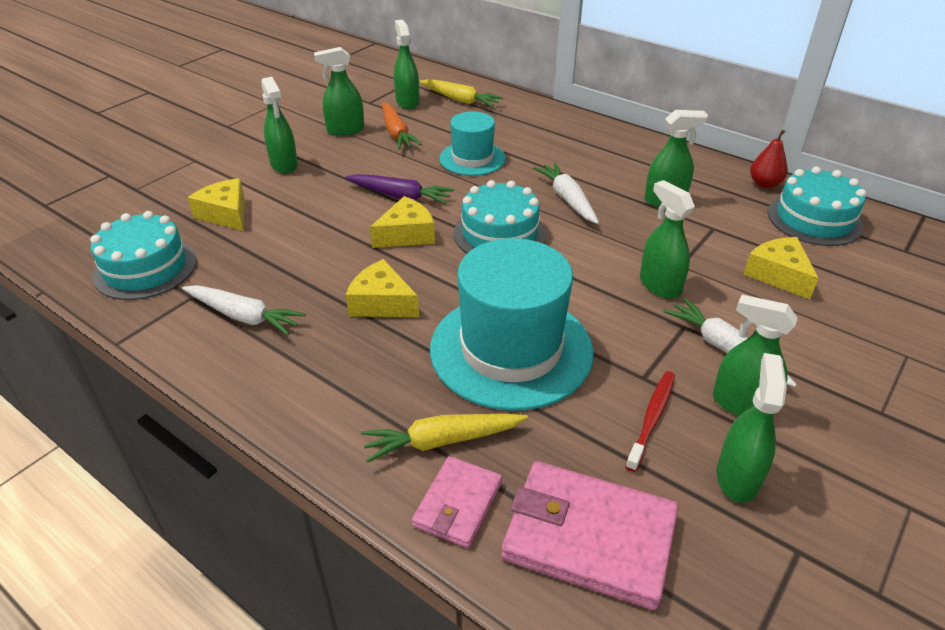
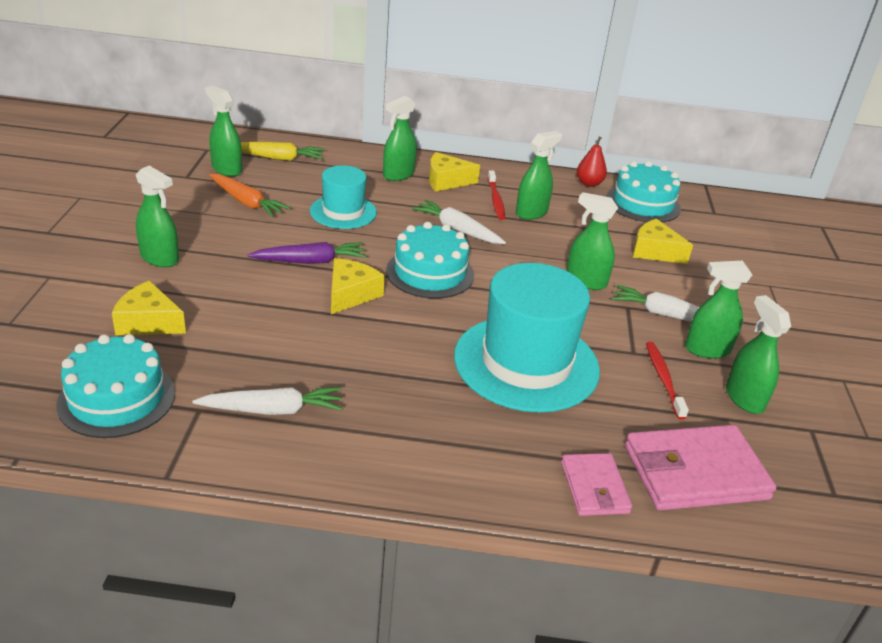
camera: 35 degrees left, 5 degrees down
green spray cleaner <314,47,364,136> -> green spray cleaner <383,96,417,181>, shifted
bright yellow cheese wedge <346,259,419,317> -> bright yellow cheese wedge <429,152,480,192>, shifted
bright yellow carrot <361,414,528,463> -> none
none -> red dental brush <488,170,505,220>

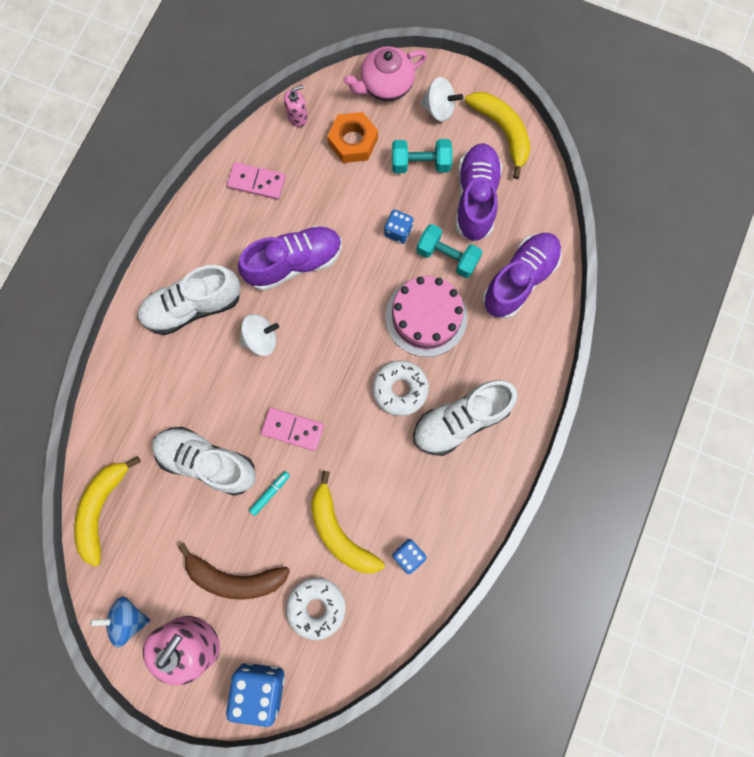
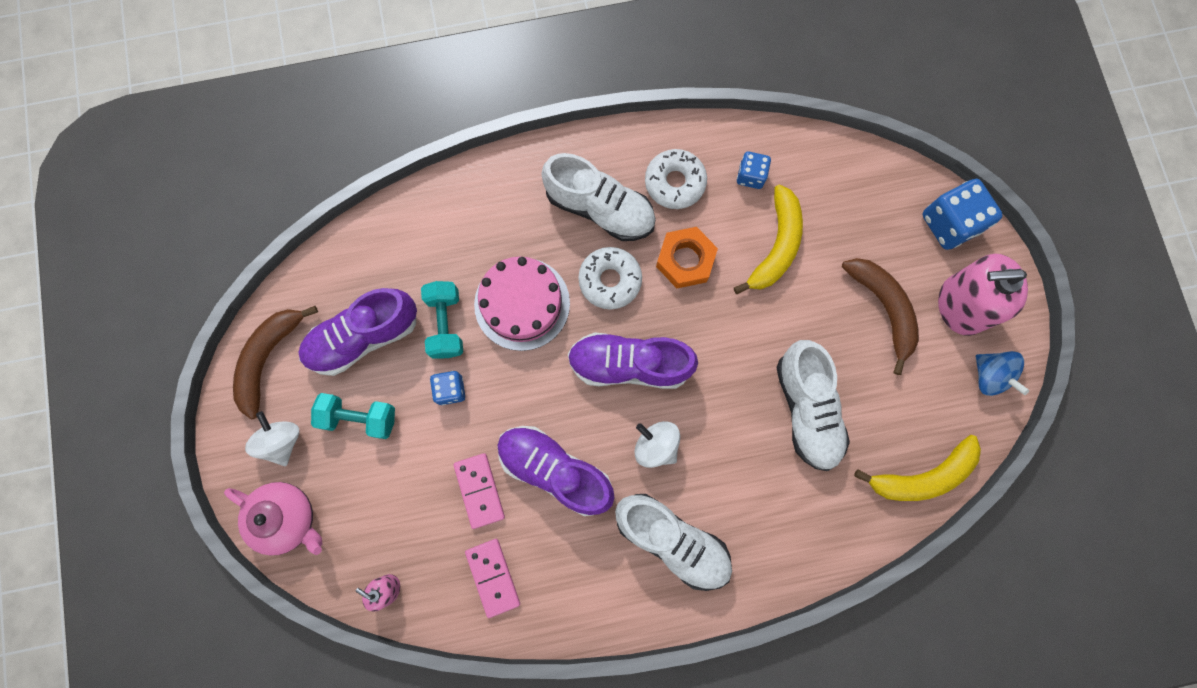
camera: 125 degrees left, 0 degrees up
bright yellow banana fruit <465,92,530,179> -> dark brown banana fruit <233,306,318,419>
bright orange hexagon nut <327,112,378,163> -> bright orange hexagon nut <656,227,718,288>, shifted
turquoise dumbbell <392,139,452,173> -> turquoise dumbbell <311,393,395,439>, 45 degrees counterclockwise
royal purple sneaker <483,233,562,319> -> royal purple sneaker <568,332,698,389>, shifted
pink domino piece <261,408,324,451> -> pink domino piece <454,453,505,529>, shifted
turquoise felt pen <249,471,290,516> -> none
white glazed donut <286,578,346,640> -> white glazed donut <645,149,707,209>, shifted

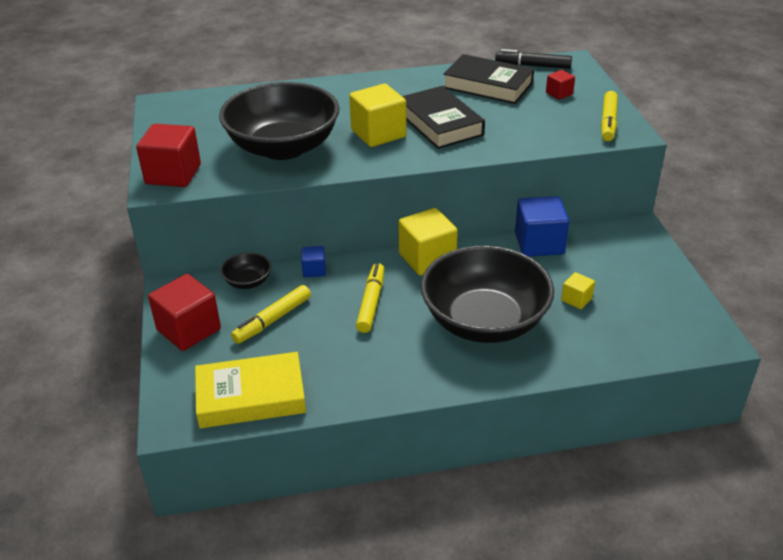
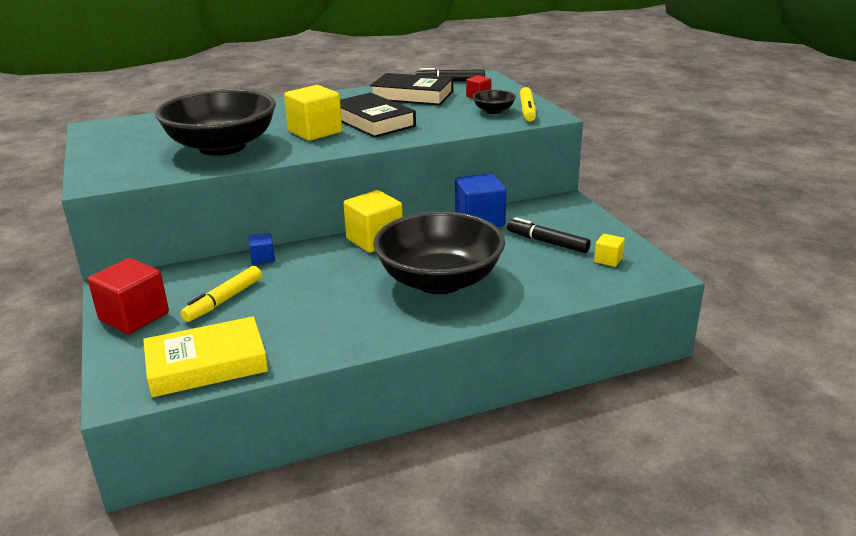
camera: 10 degrees left, 10 degrees down
red block <136,124,201,187> -> none
ebony deep dish <220,252,271,289> -> ebony deep dish <473,90,516,114>, shifted
bright yellow felt pen <356,263,384,333> -> none
bright yellow block <561,272,595,309> -> bright yellow block <594,234,625,267>, shifted
none -> ebony felt pen <507,217,591,253>

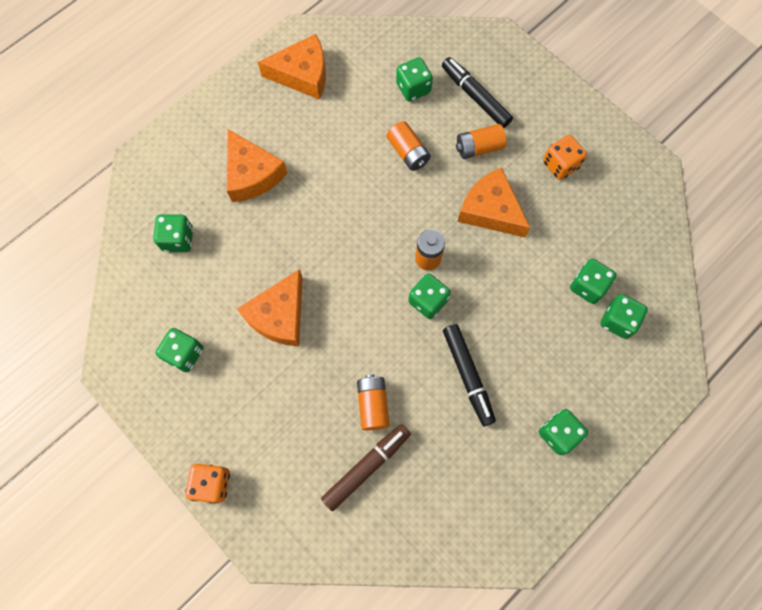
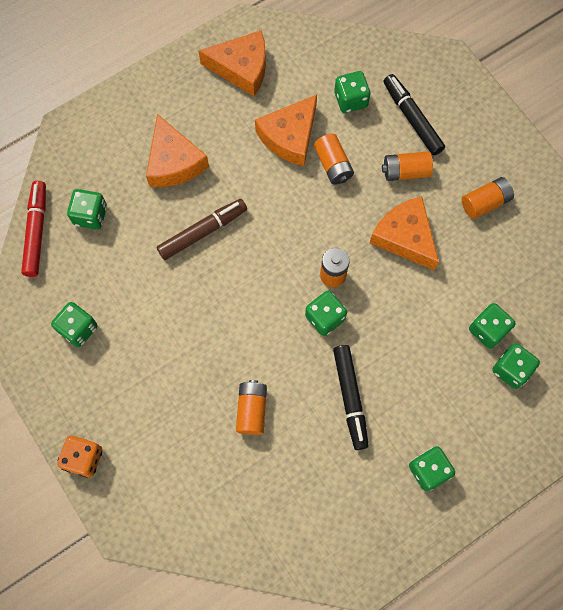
camera: 10 degrees right, 0 degrees up
bright orange dice <543,135,587,180> -> bright orange AA battery <462,177,514,219>
bright orange cheese wedge <237,269,303,346> -> bright orange cheese wedge <255,95,317,166>, shifted
dark brown felt pen <321,424,411,511> -> dark brown felt pen <157,199,247,260>, shifted
none -> red felt pen <21,181,46,277>

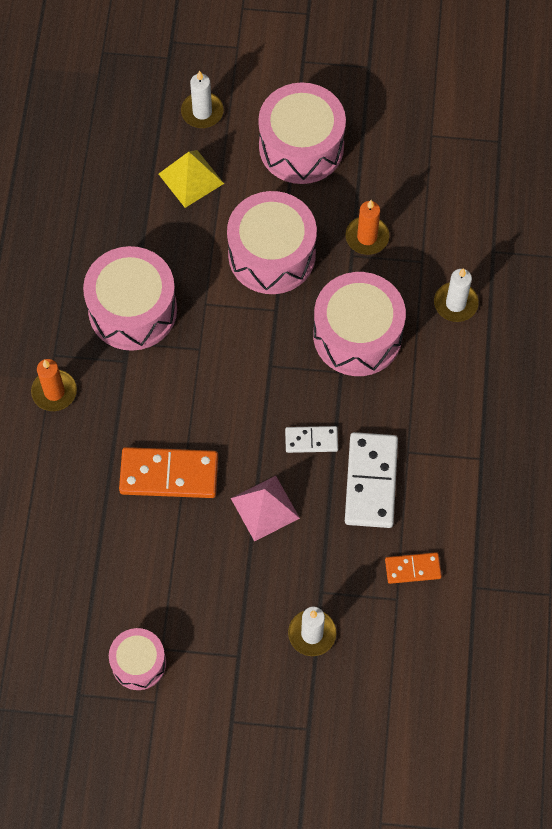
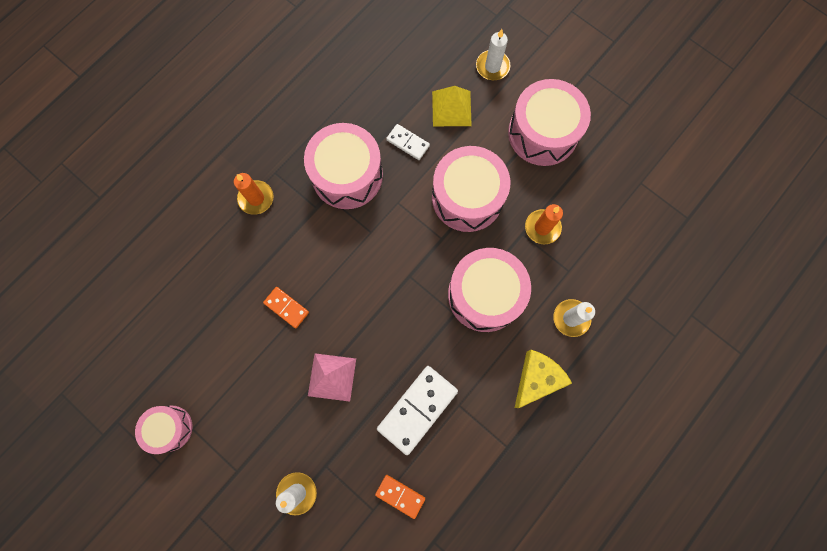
camera: 35 degrees right, 10 degrees up
white domino piece <285,426,338,453> -> white domino piece <386,124,430,160>, shifted
bright orange domino piece <119,447,218,498> -> bright orange domino piece <263,287,309,328>, x0.55
none -> bright yellow cheese wedge <515,350,572,408>

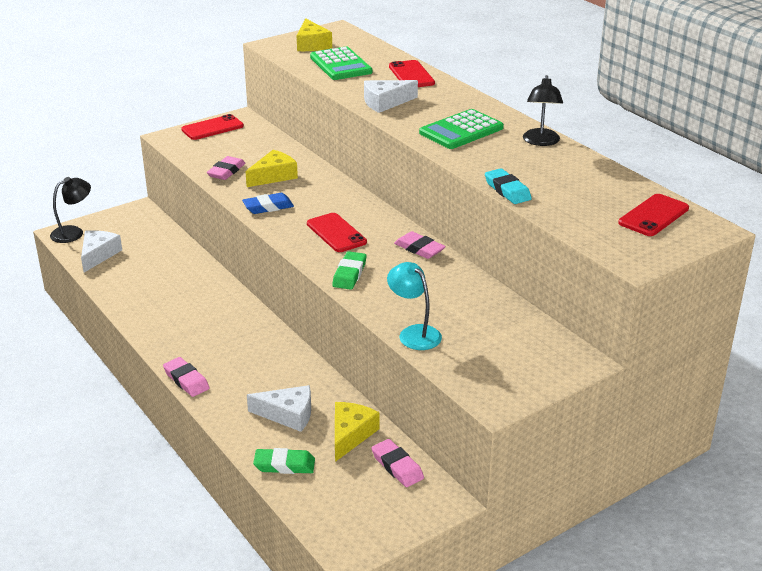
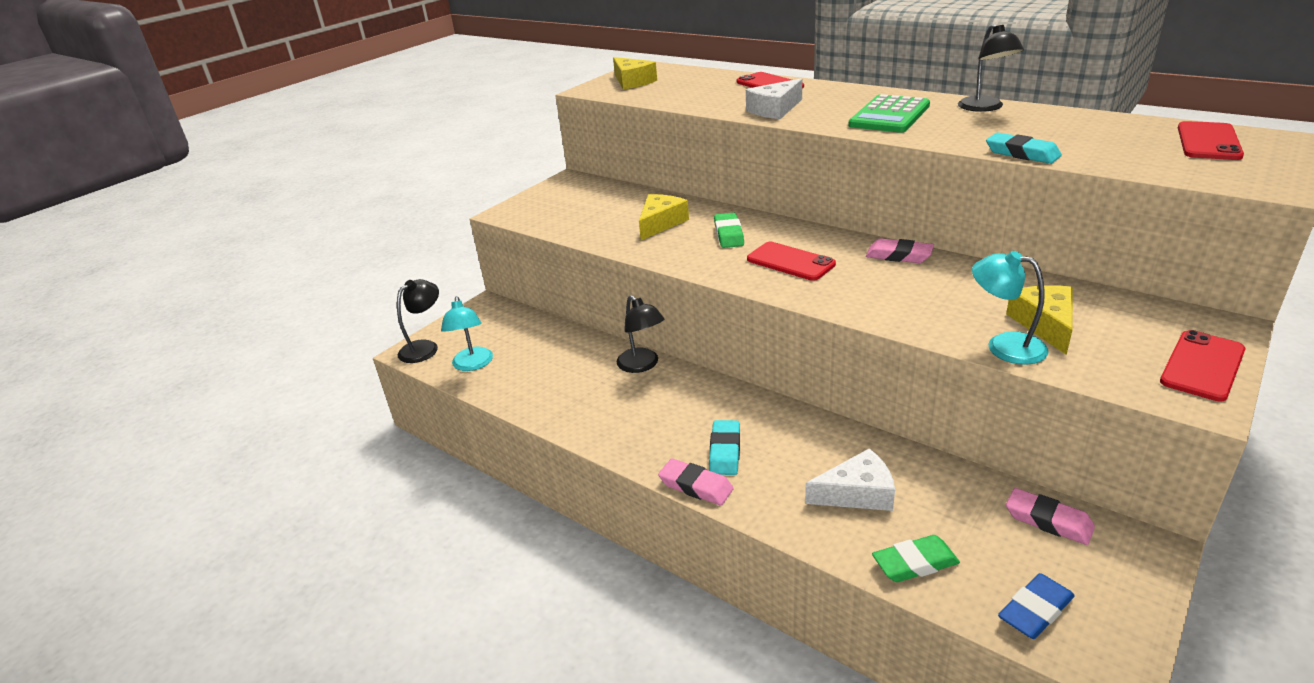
camera: 15 degrees left, 0 degrees up
green adding machine <310,47,373,80> -> none
red phone <181,114,244,140> -> red phone <1160,330,1245,401>, shifted
pink eraser <207,156,246,180> -> none
royal blue eraser <242,193,294,214> -> royal blue eraser <998,573,1075,639>, shifted
white cheese wedge <81,230,122,272> -> turquoise reading lamp <441,296,493,371>
green eraser <332,251,366,290> -> green eraser <714,212,744,248>, shifted
bright yellow cheese wedge <335,402,380,462> -> bright yellow cheese wedge <1006,285,1073,355>, shifted
none -> ebony reading lamp <617,295,664,373>
none -> turquoise eraser <709,420,740,475>

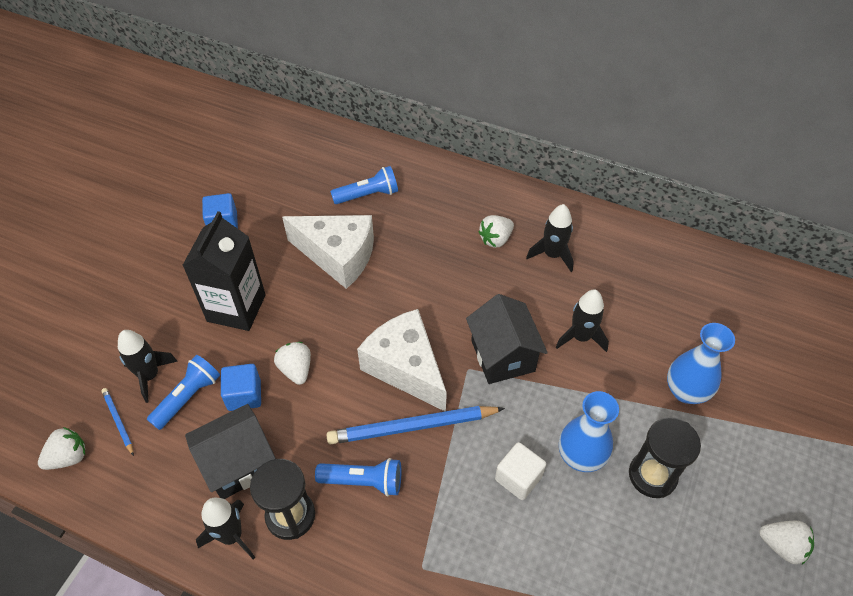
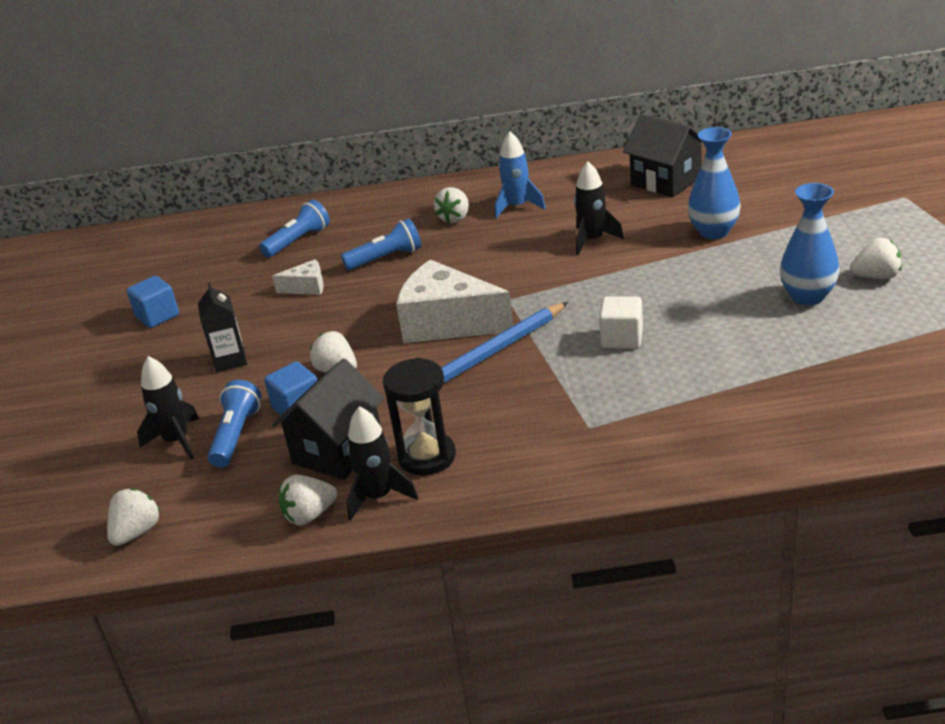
camera: 25 degrees left, 20 degrees down
ebony rocket <526,204,574,272> -> royal blue rocket <495,132,546,219>
ebony juice carton <182,211,266,331> -> ebony juice carton <198,282,247,372>, x0.57
white cheese wedge <282,215,374,289> -> white cheese wedge <272,259,324,295>, x0.47
ebony cottage <466,294,548,384> -> ebony cottage <623,114,702,197>, shifted
royal blue wooden pencil <101,388,134,456> -> none
royal blue vase <559,391,619,472> -> royal blue vase <780,183,840,305>, shifted
ebony sand timer <629,417,701,498> -> none
royal blue flashlight <315,458,401,496> -> royal blue flashlight <341,218,421,270>, shifted
none -> white strawberry <279,475,337,526>

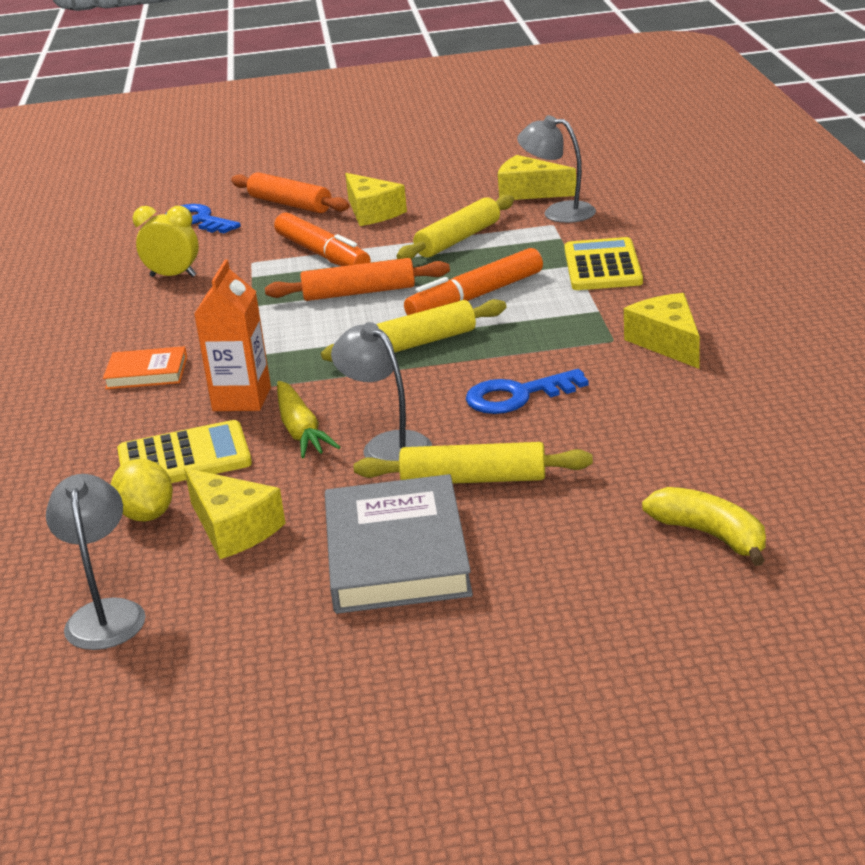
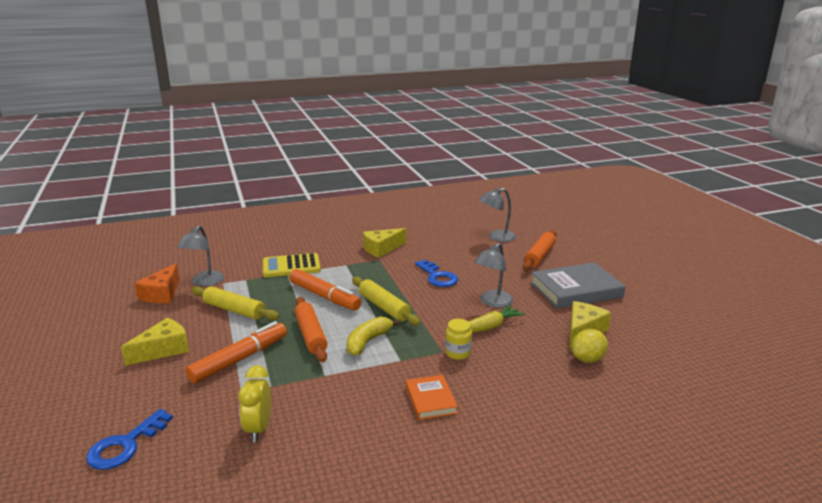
camera: 105 degrees left, 5 degrees down
bright yellow cheese wedge <498,155,576,200> -> bright orange cheese wedge <135,263,179,303>
bright orange pastry roller <231,172,350,213> -> bright orange pastry roller <523,230,557,270>, shifted
bright orange juice carton <194,260,271,411> -> bright yellow jam jar <445,319,472,360>
bright yellow adding machine <117,420,252,483> -> none
bright yellow pastry roller <354,442,593,484> -> none
gray reading lamp <46,474,146,650> -> gray reading lamp <479,188,516,242>, shifted
bright yellow banana fruit <642,487,766,566> -> bright yellow banana fruit <346,316,401,356>, shifted

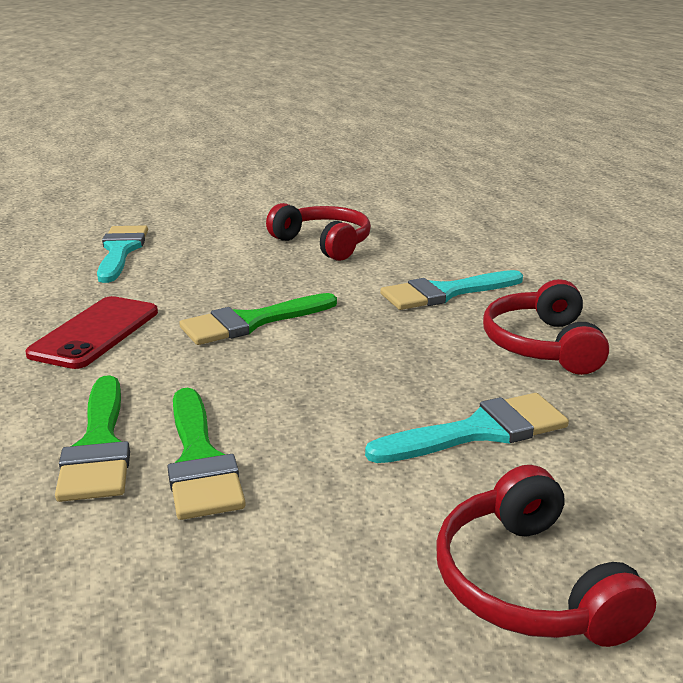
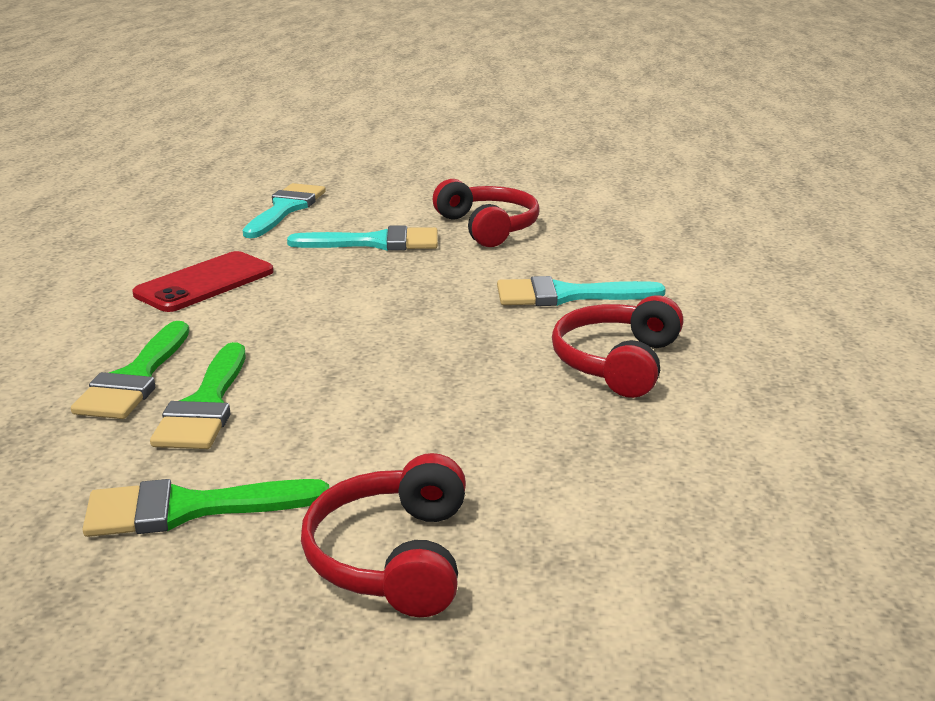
camera: 20 degrees right, 0 degrees up
green paintbrush <179,293,337,345> -> green paintbrush <82,479,329,537>, shifted
turquoise paintbrush <365,393,569,463> -> turquoise paintbrush <287,225,438,251>, shifted

